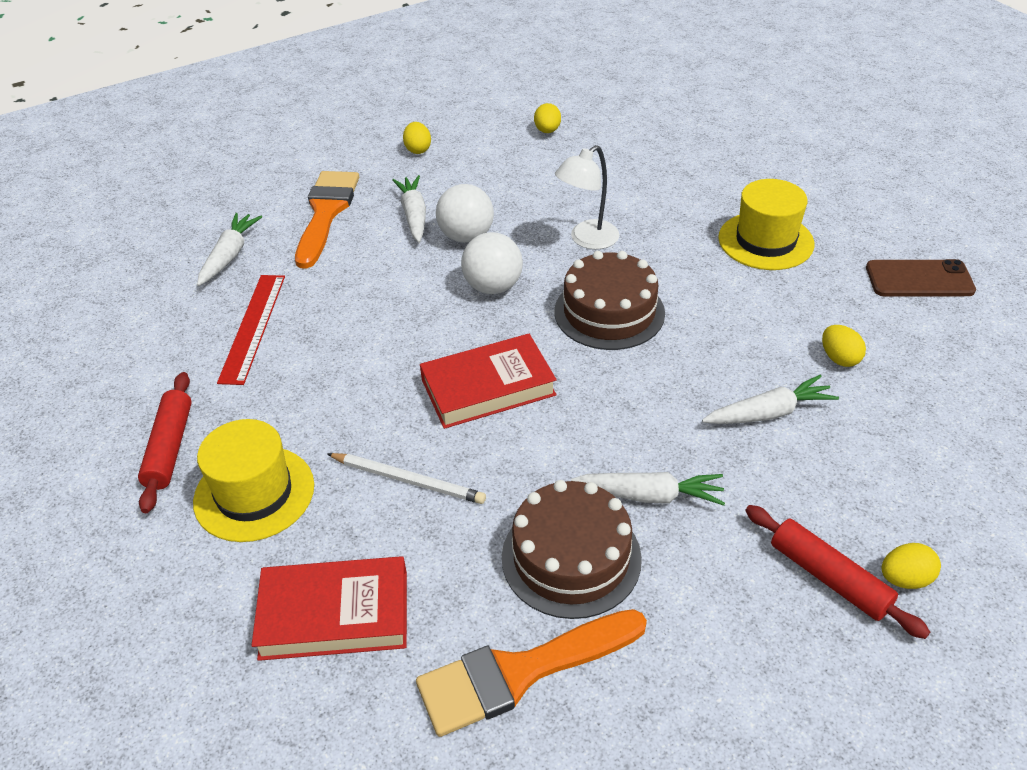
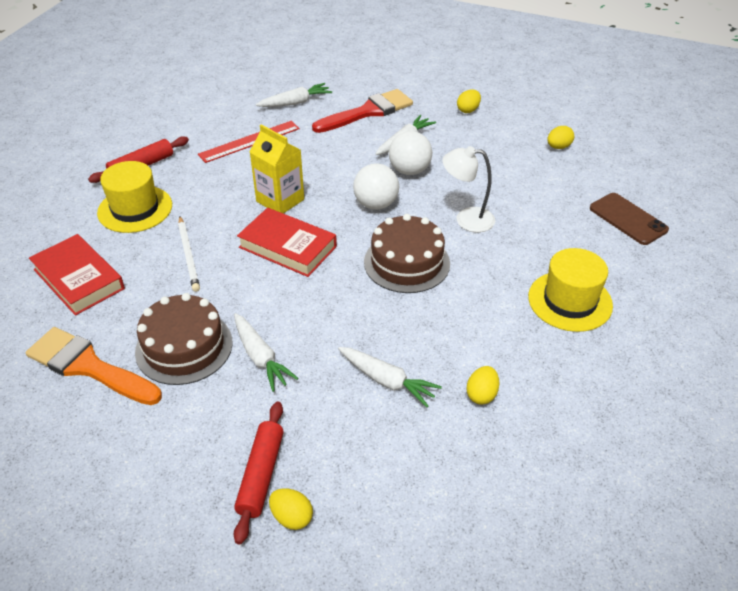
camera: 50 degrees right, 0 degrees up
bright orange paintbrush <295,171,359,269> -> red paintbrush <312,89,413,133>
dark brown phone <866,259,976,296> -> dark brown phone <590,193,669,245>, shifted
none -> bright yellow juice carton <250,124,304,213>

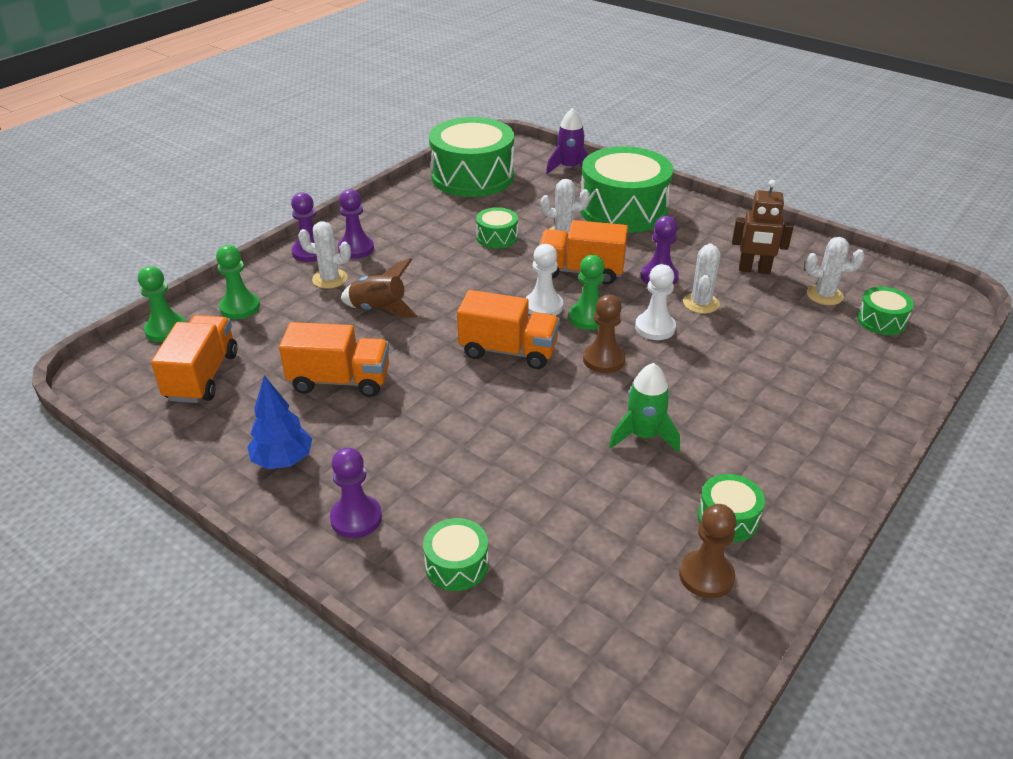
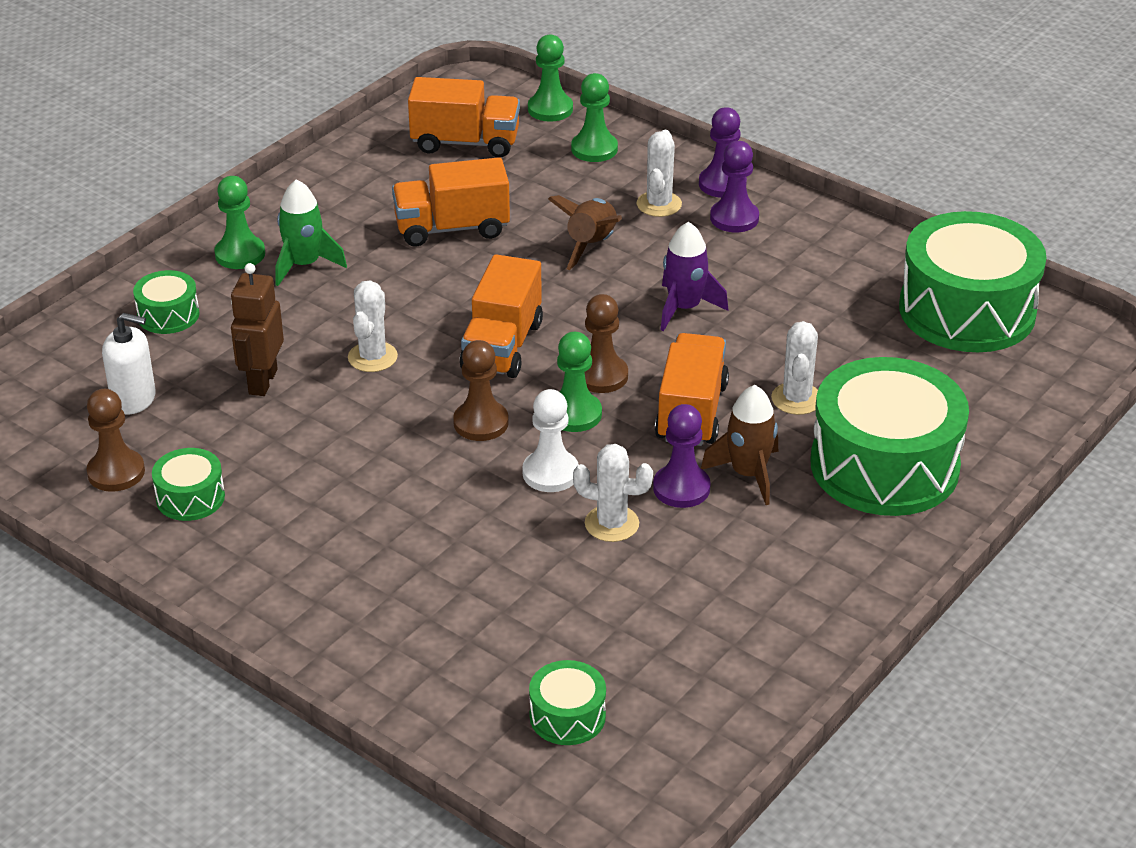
camera: 90 degrees right, 0 degrees up
royal purple rocket <546,108,588,174> -> royal purple rocket <661,222,728,331>, shifted
dark brown robot <732,180,794,274> -> dark brown robot <231,263,284,396>, shifted
green toy drum <476,207,518,249> -> none
white cactus <805,237,865,305> -> white cactus <348,280,398,372>, shifted
white game pawn <526,244,563,316> -> dark brown game pawn <585,294,628,393>
bright orange truck <279,322,389,397> -> bright orange truck <392,157,510,247>, 75 degrees clockwise
green rocket <609,363,680,453> -> green rocket <275,179,347,286>, shifted
royal blue tree <247,376,312,469> -> none
royal purple game pawn <330,447,382,538> -> green game pawn <214,176,265,269>
none -> white soap dispenser <102,313,156,414>
none -> dark brown rocket <701,385,778,505>

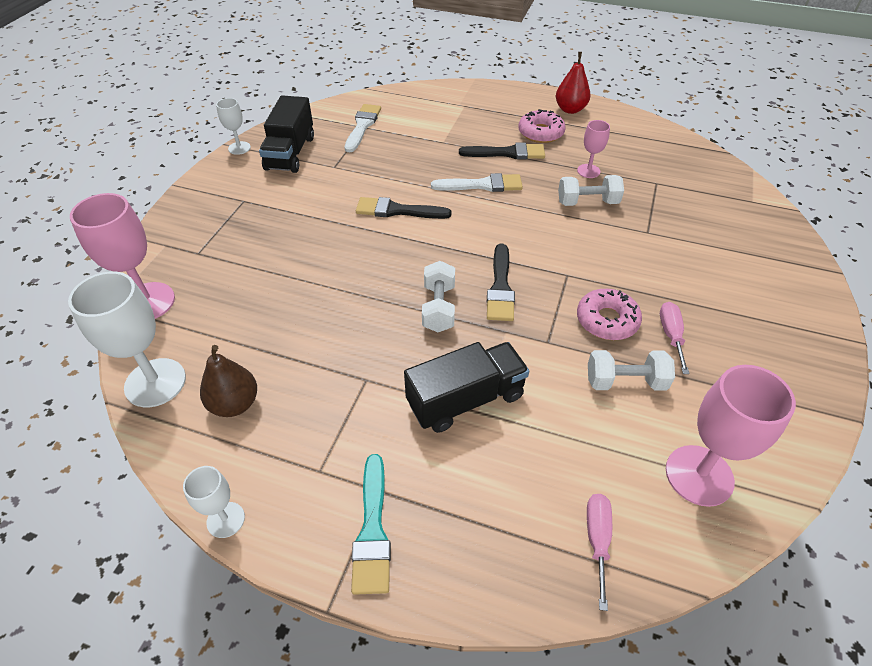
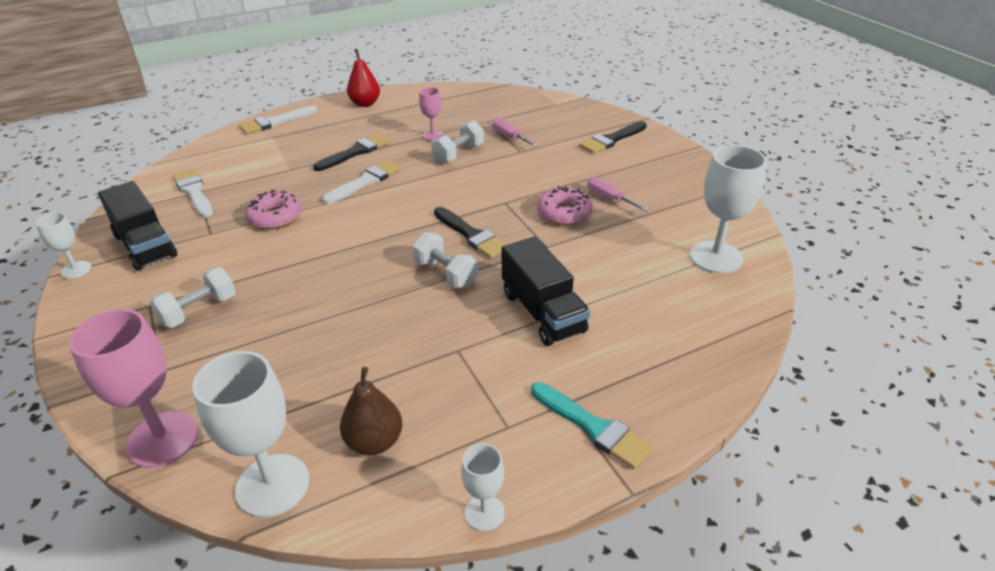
camera: 45 degrees left, 10 degrees down
pink glazed donut <518,109,566,143> -> pink glazed donut <245,190,302,229>, shifted
ebony paintbrush <356,197,452,219> -> ebony paintbrush <580,121,647,154>, shifted
ebony truck <404,342,529,433> -> ebony truck <501,236,590,346>, 135 degrees clockwise
white dumbbell <588,350,675,391> -> white dumbbell <150,267,236,328>, shifted
pink goblet <666,365,796,507> -> white goblet <690,145,767,274>
pink flat screwdriver <587,494,612,611> -> pink flat screwdriver <492,118,537,146>, shifted
none -> white paintbrush <239,105,318,134>

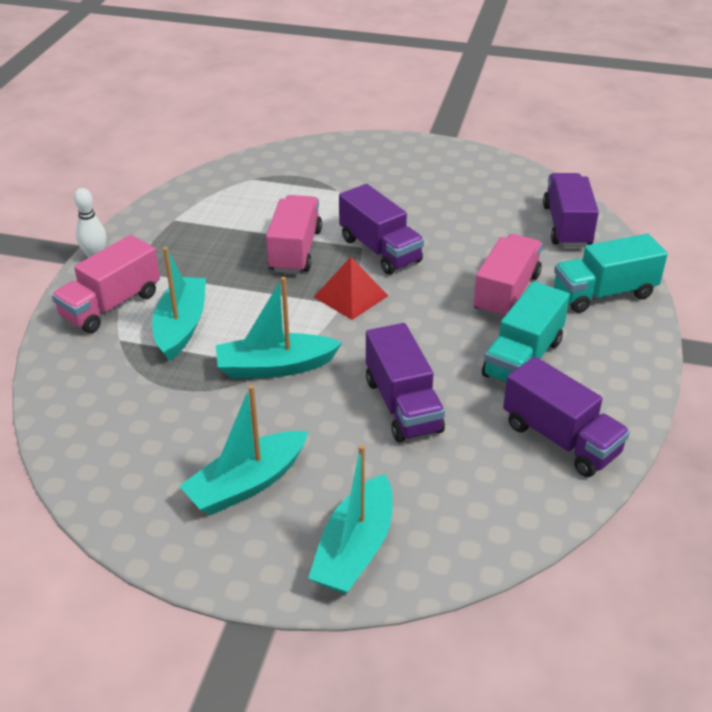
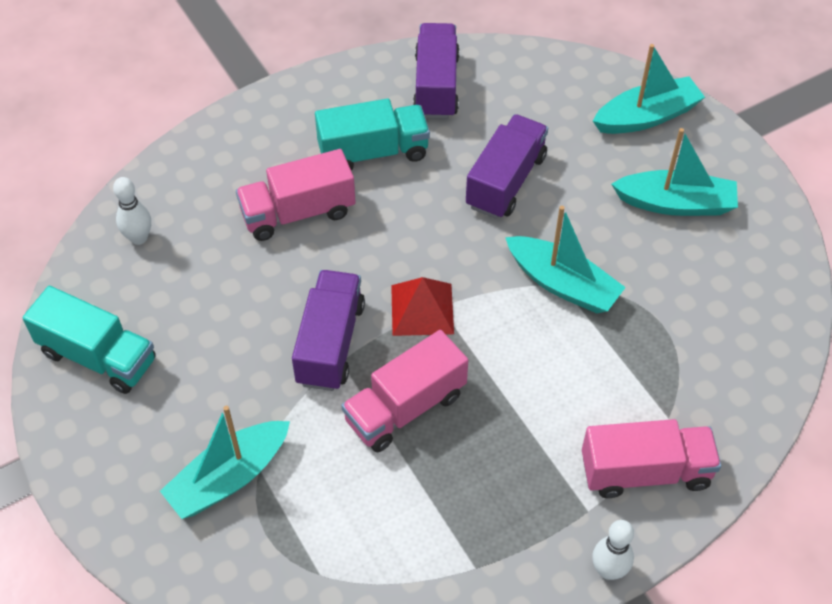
camera: 135 degrees left, 15 degrees up
royal purple truck <543,173,599,247> -> white bowling pin <113,177,151,245>
turquoise truck <554,234,668,313> -> turquoise truck <22,286,156,394>, shifted
turquoise sailboat <152,247,206,361> -> turquoise sailboat <160,406,290,519>, shifted

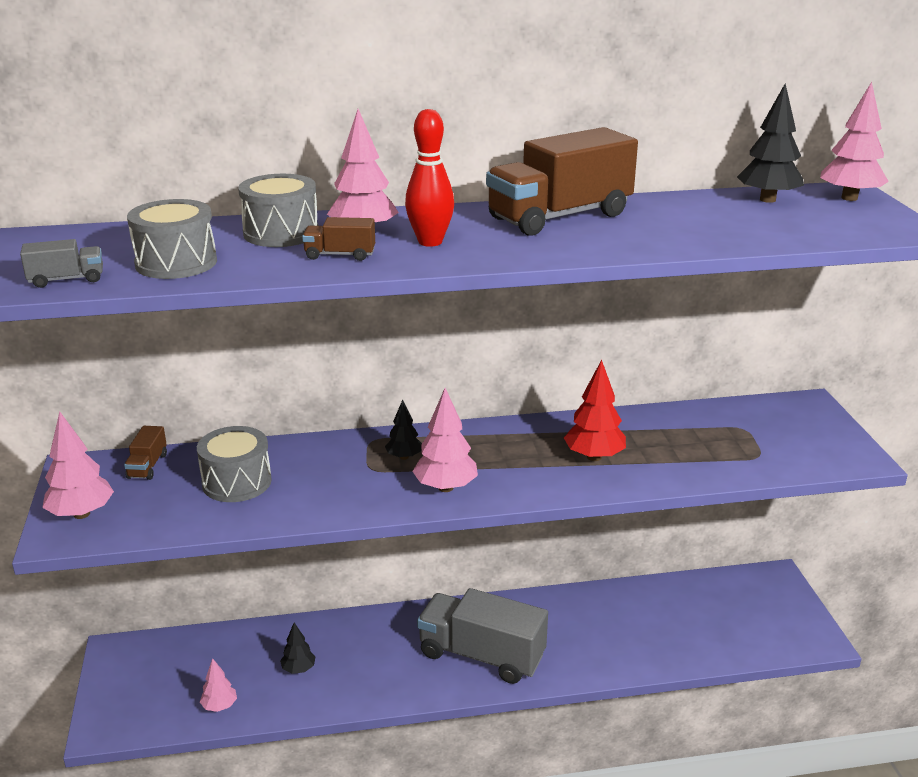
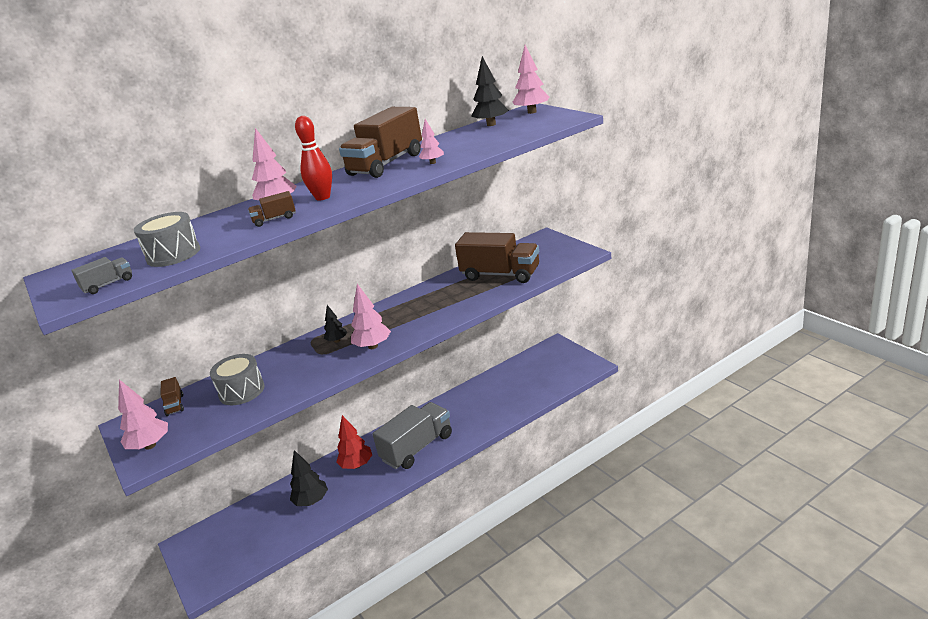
camera: 20 degrees left, 0 degrees up
gray toy drum <238,174,318,247> -> none
red tree <564,360,626,461> -> red tree <336,415,372,469>, shifted
gray truck <417,588,548,684> -> gray truck <372,402,452,469>, 135 degrees clockwise
ebony tree <280,623,315,674> -> ebony tree <290,450,328,506>, x1.65
pink tree <200,658,237,712> -> pink tree <419,119,444,164>, shifted
none -> dark brown truck <455,232,539,283>

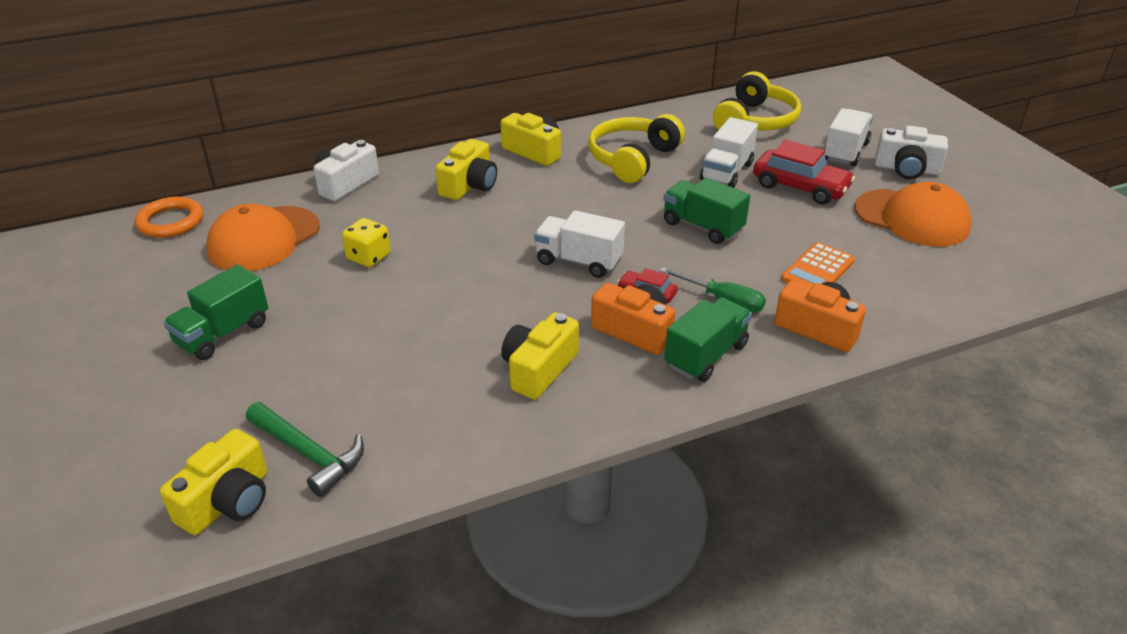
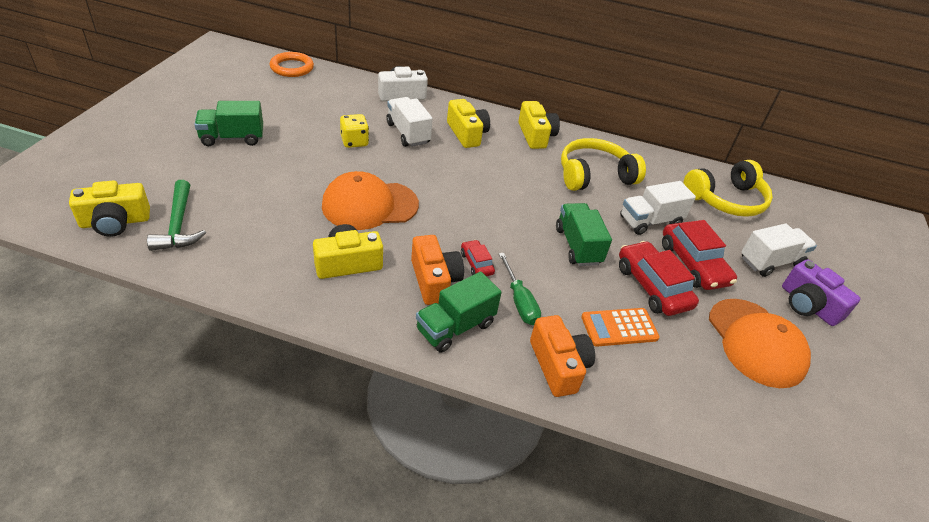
camera: 35 degrees right, 5 degrees up
white photo camera <875,126,948,179> -> royal purple photo camera <782,259,860,326>
bright yellow photo camera <435,139,497,200> -> bright yellow photo camera <447,99,490,148>, 90 degrees counterclockwise
bright orange peaked cap <206,204,320,271> -> bright orange peaked cap <322,171,419,230>, shifted
white truck <534,210,625,278> -> white truck <386,97,433,147>, shifted
green truck <664,297,752,382> -> green truck <416,272,502,353>, 150 degrees clockwise
none -> red toy car <619,241,699,316>

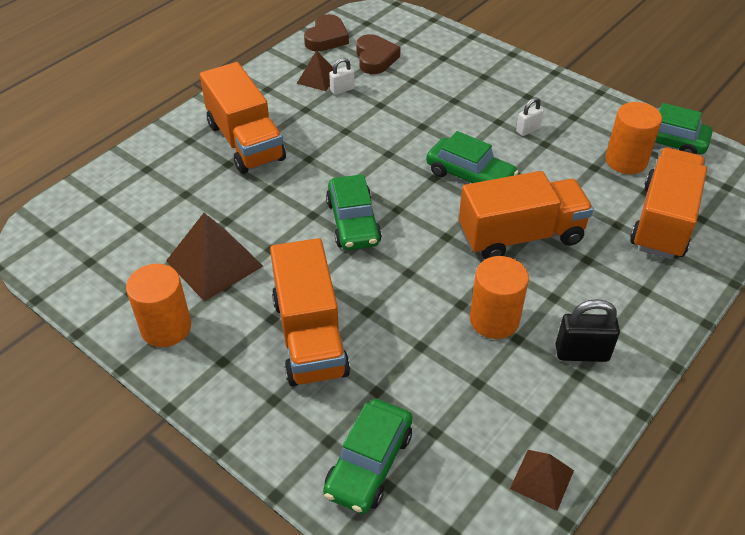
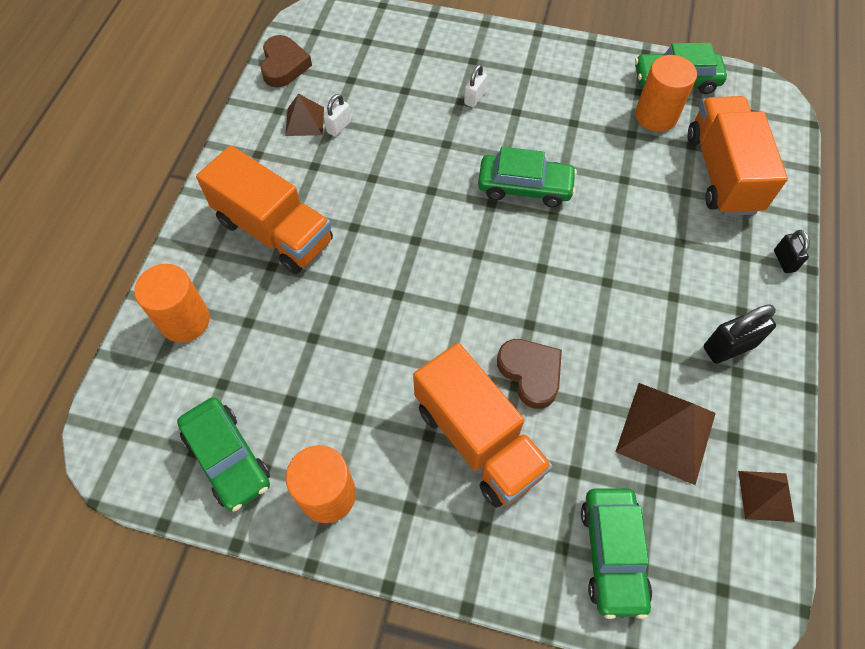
camera: 25 degrees left, 15 degrees up
dark brown love heart <356,34,401,74> -> dark brown love heart <497,339,562,409>, shifted
white lock <516,97,544,136> -> white lock <464,64,487,107>, shifted
bright orange truck <459,171,594,259> -> none
green toy car <326,174,382,250> -> green toy car <177,397,270,512>, shifted
dark brown pyramid shape <166,213,263,302> -> dark brown pyramid shape <615,383,716,485>, shifted
bright orange solid cylinder <470,256,529,339> -> bright orange solid cylinder <134,264,210,343>, shifted
none -> ebony lock <774,230,810,273>

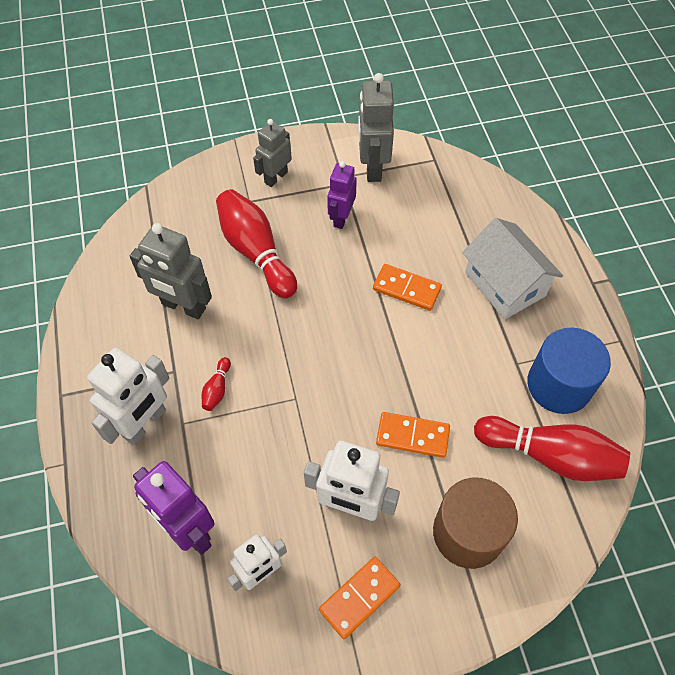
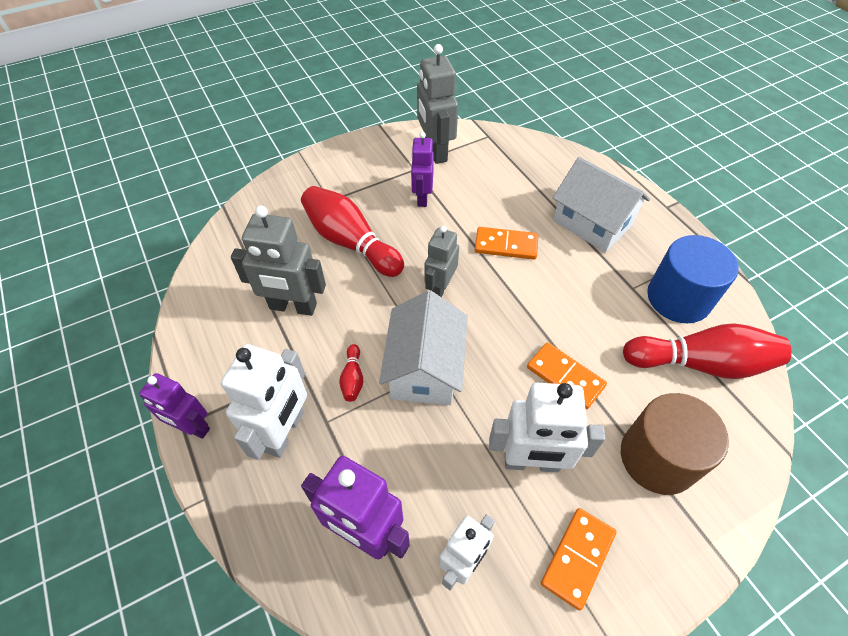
camera: 15 degrees left, 5 degrees down
gray robot <253,119,292,187> -> gray robot <425,225,459,297>, shifted
bright orange domino piece <376,412,450,458> -> bright orange domino piece <527,342,607,409>, 45 degrees clockwise
none -> white cottage <379,290,468,405>
none -> royal purple robot <139,373,210,439>

